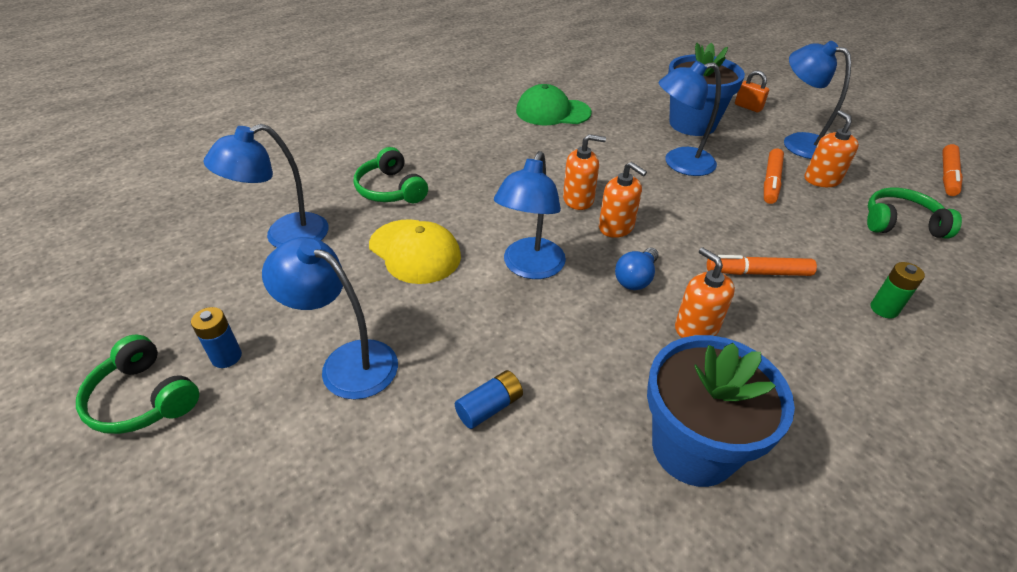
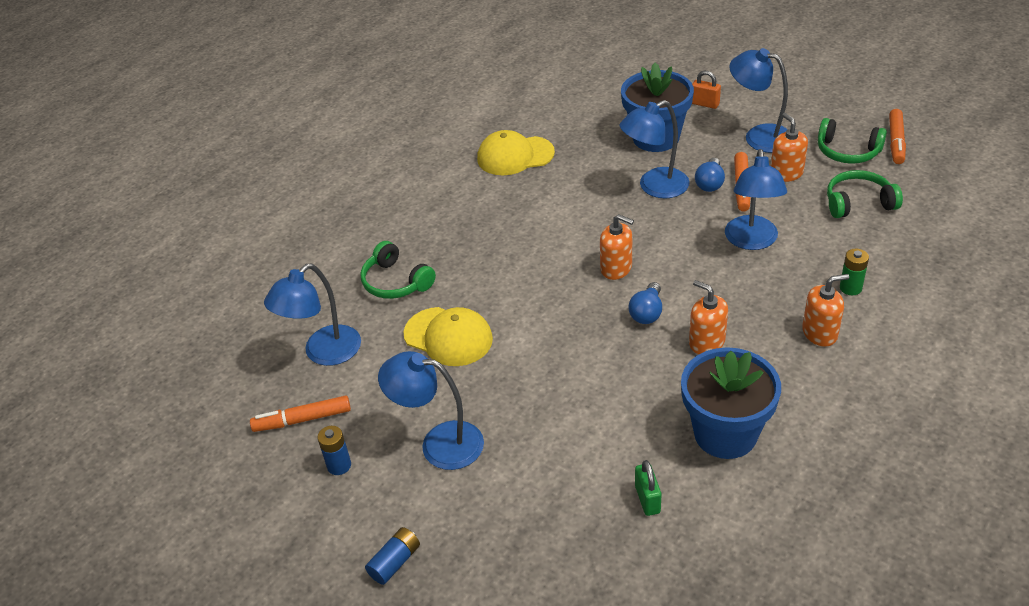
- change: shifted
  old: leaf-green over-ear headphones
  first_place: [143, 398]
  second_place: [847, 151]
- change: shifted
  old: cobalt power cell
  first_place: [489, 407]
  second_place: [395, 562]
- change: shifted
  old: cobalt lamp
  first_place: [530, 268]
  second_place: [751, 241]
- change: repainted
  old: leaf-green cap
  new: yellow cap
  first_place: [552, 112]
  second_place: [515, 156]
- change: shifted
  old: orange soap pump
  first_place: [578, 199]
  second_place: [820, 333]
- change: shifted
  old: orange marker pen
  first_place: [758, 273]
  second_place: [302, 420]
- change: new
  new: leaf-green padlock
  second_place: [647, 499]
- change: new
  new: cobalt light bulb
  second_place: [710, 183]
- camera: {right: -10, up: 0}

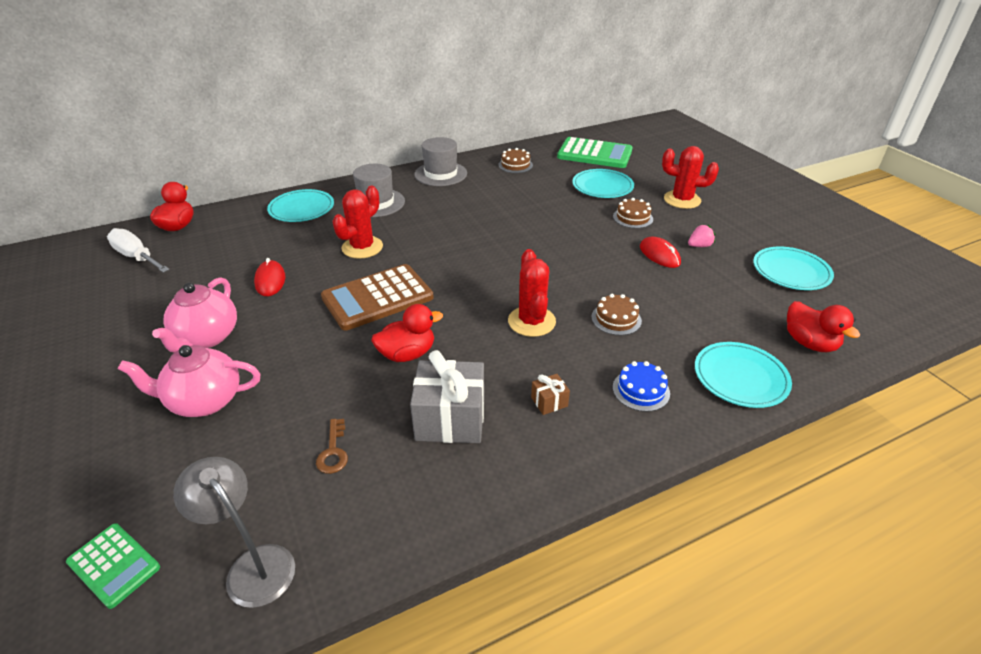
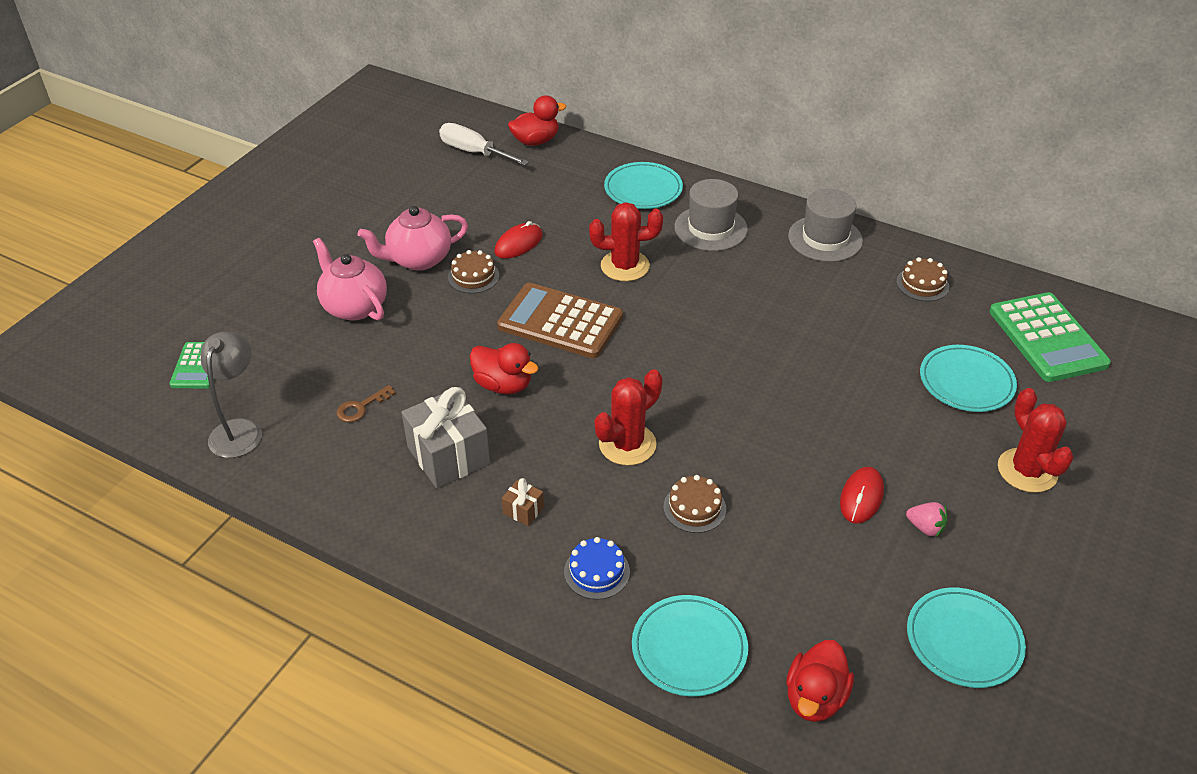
- change: rotated
  old: white screwdriver
  first_place: [137, 257]
  second_place: [474, 152]
  degrees: -60
- change: shifted
  old: dark brown cake
  first_place: [633, 218]
  second_place: [473, 276]
- camera: {right: 55, up: 5}

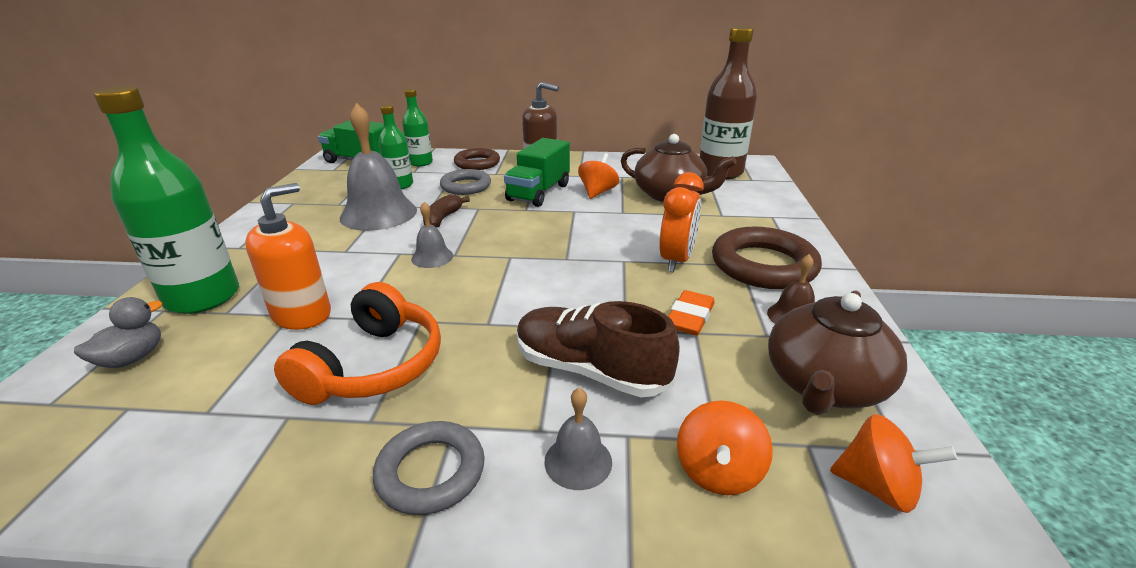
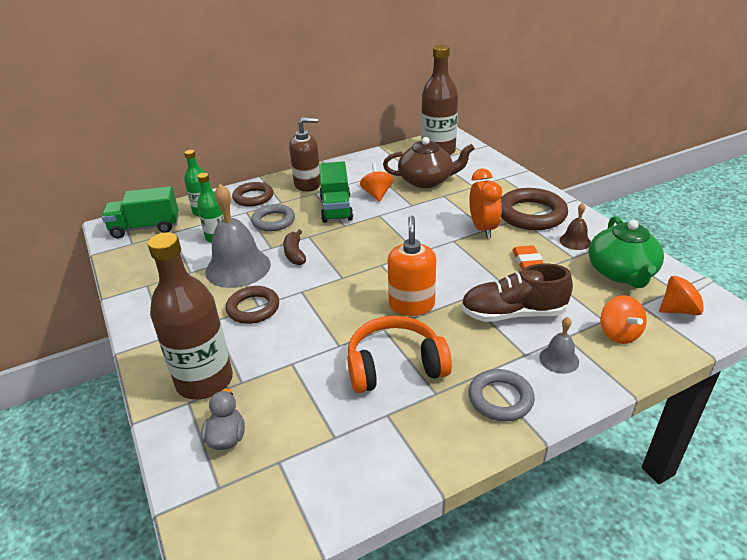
- change: repainted
  old: leaf-green bottle
  new: dark brown bottle
  first_place: [203, 297]
  second_place: [204, 381]
- change: shifted
  old: orange soap pump
  first_place: [302, 314]
  second_place: [411, 305]
- change: rotated
  old: orange over-ear headphones
  first_place: [374, 366]
  second_place: [395, 366]
  degrees: -90
- change: gone
  old: ash-grey school bell
  first_place: [432, 257]
- change: repainted
  old: dark brown teapot
  new: leaf-green teapot
  first_place: [824, 385]
  second_place: [621, 273]
- change: new
  new: dark brown ring
  second_place: [253, 308]
- camera: {right: -30, up: 5}

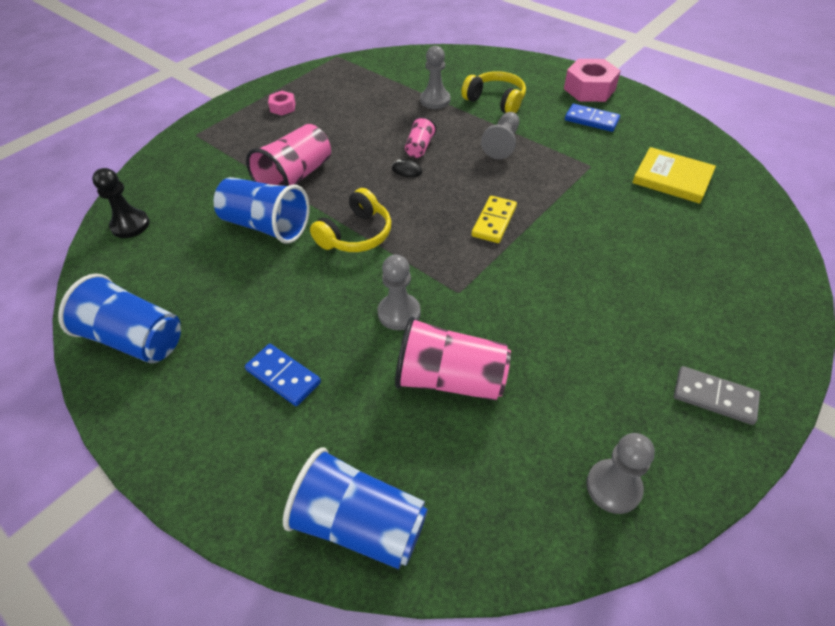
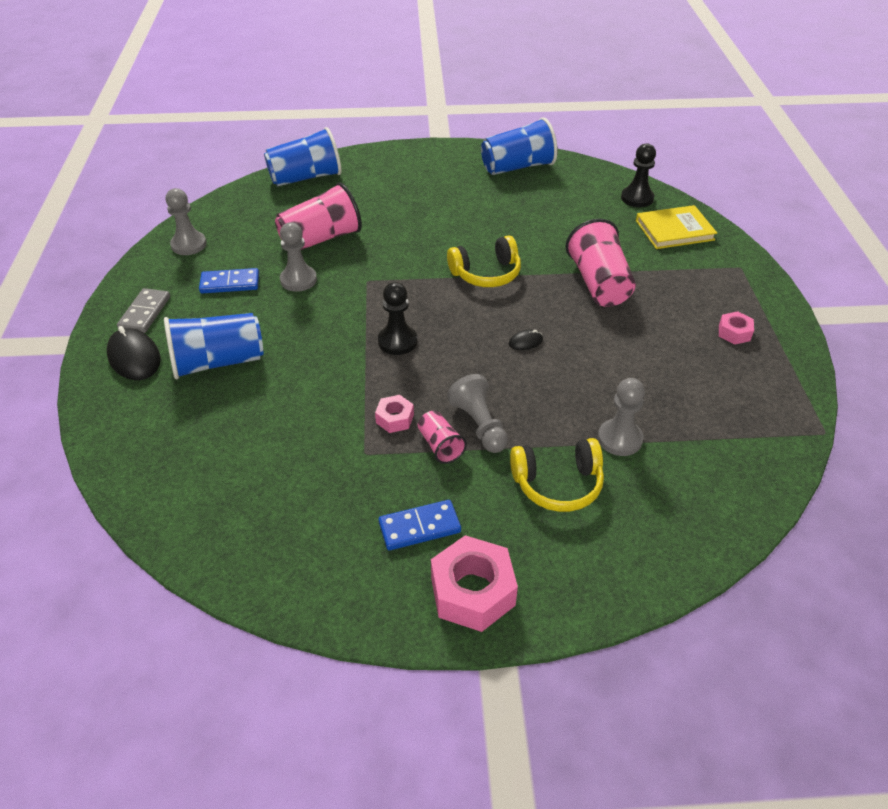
- change: shifted
  old: cobalt beaker
  first_place: [266, 226]
  second_place: [218, 362]
- change: shifted
  old: cobalt domino piece
  first_place: [283, 376]
  second_place: [230, 283]
- change: rotated
  old: yellow over-ear headphones
  first_place: [356, 234]
  second_place: [486, 274]
  degrees: -105
- change: shifted
  old: ash-grey pawn
  first_place: [399, 313]
  second_place: [298, 280]
- change: shifted
  old: rose-pink beaker
  first_place: [419, 147]
  second_place: [440, 446]
- change: swapped
  old: yellow domino piece
  new: jet-black pawn
  first_place: [494, 221]
  second_place: [397, 341]
- change: shifted
  old: yellow hardback
  first_place: [672, 178]
  second_place: [674, 230]
- change: rotated
  old: ash-grey domino piece
  first_place: [714, 397]
  second_place: [145, 313]
  degrees: -60
- change: new
  new: jet-black PC mouse
  second_place: [134, 357]
- change: new
  new: rose-pink hex nut
  second_place: [395, 419]
- camera: {right: 135, up: -5}

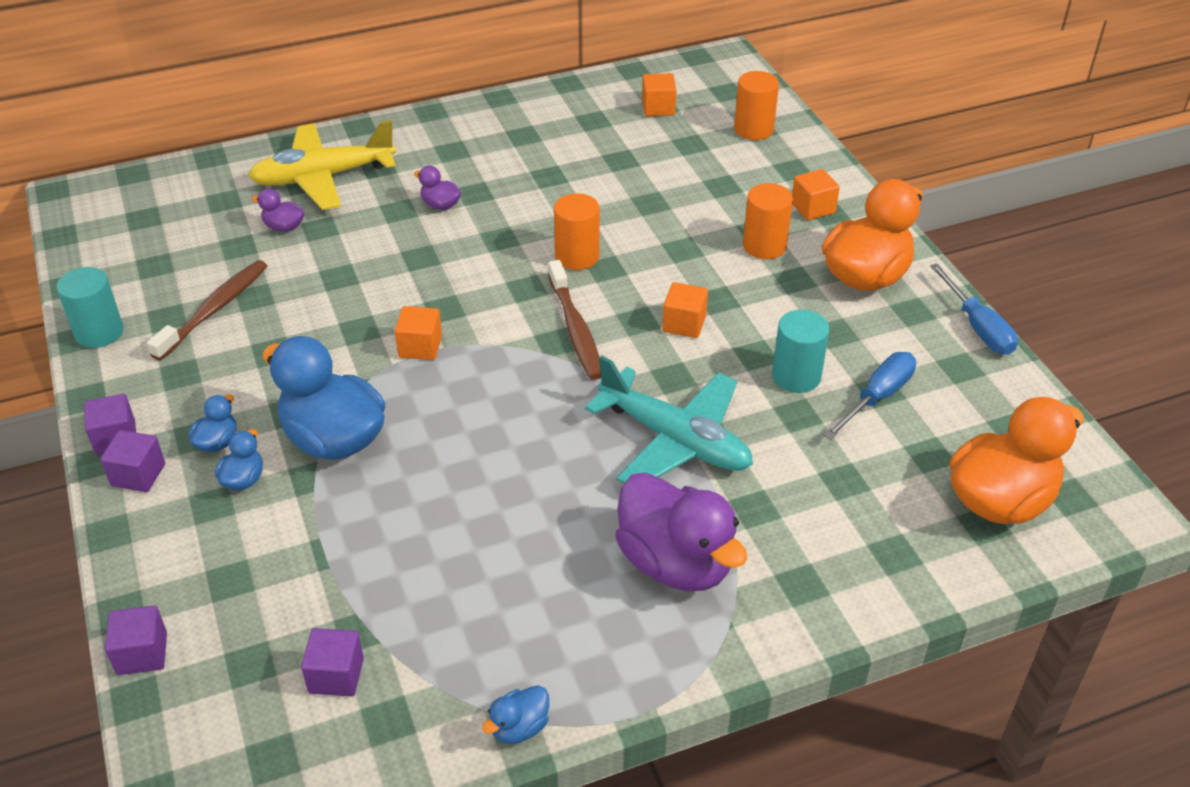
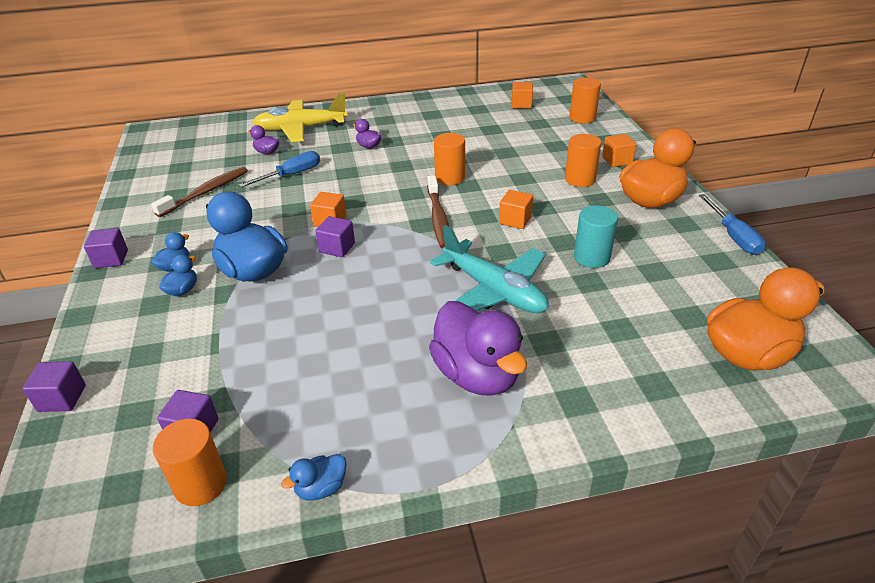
- change: gone
  old: teal solid cylinder
  first_place: [99, 332]
- change: shifted
  old: violet cube
  first_place: [138, 475]
  second_place: [337, 248]
- change: shifted
  old: cobalt screwdriver
  first_place: [877, 397]
  second_place: [291, 175]
- change: new
  new: orange solid cylinder
  second_place: [201, 484]
- camera: {right: 10, up: -5}

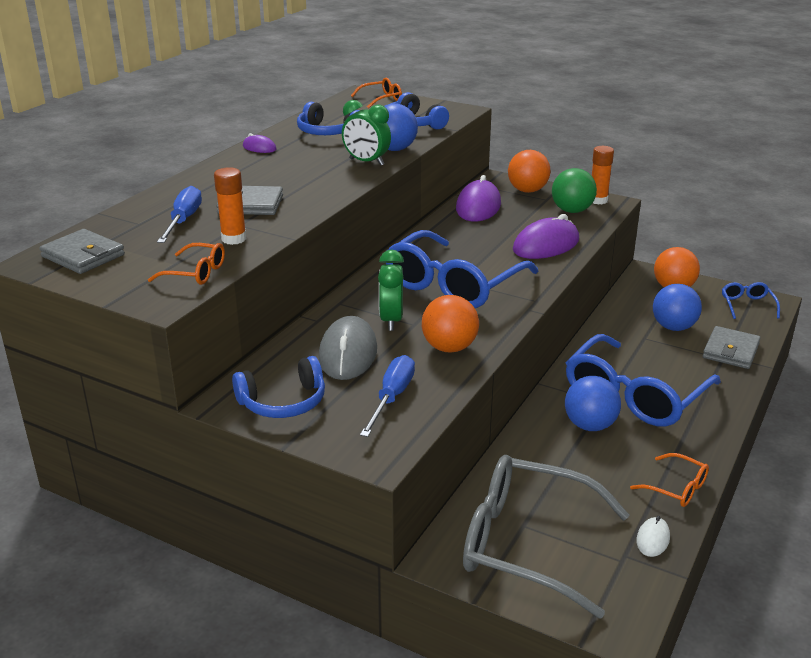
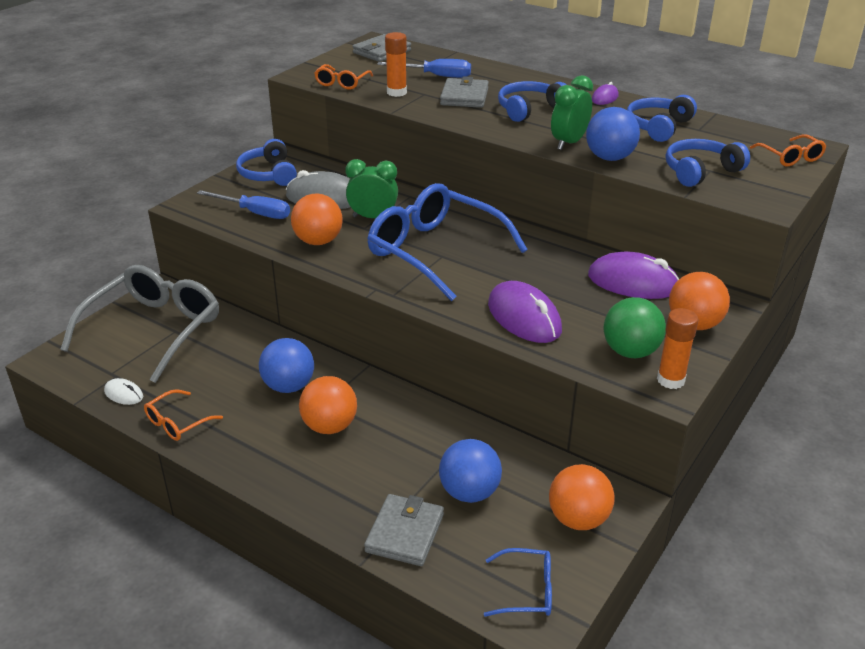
- change: swapped
  old: cobalt eyeglasses
  new: orange ball
  first_place: [634, 395]
  second_place: [329, 426]
- change: rotated
  old: ash-grey wallet
  first_place: [730, 351]
  second_place: [405, 533]
  degrees: 75
- change: new
  new: cobalt over-ear headphones
  second_place: [529, 109]
- camera: {right: 95, up: 5}

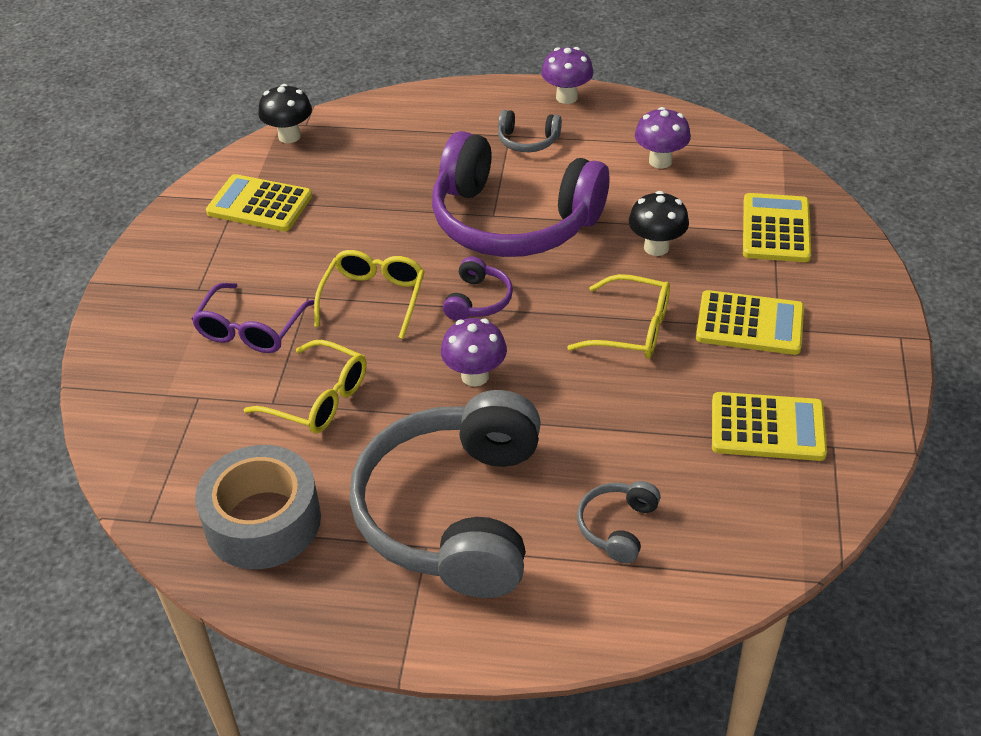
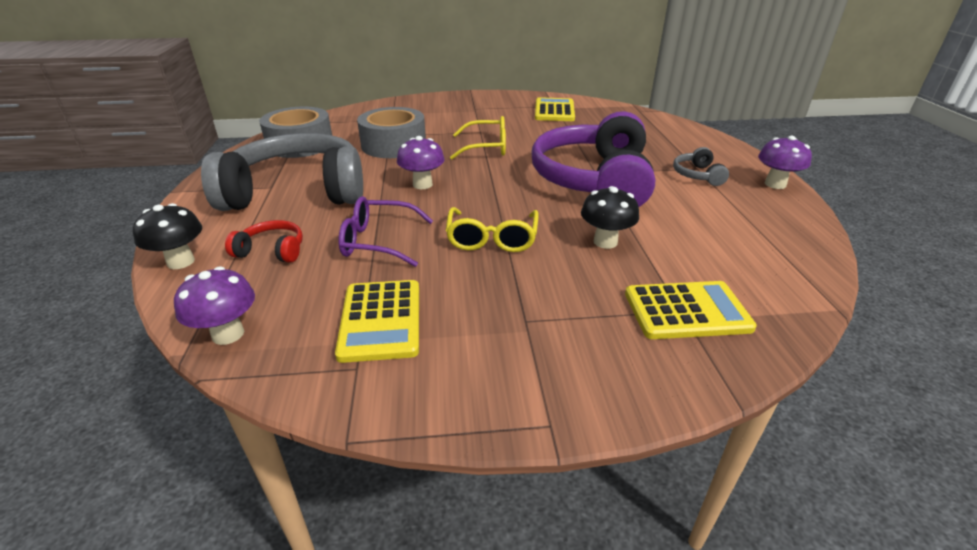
- change: shifted
  old: violet eyeglasses
  first_place: [251, 330]
  second_place: [378, 241]
- change: swapped
  old: yellow eyeglasses
  new: ash-grey roll of tape
  first_place: [319, 399]
  second_place: [394, 145]
- change: shifted
  old: jet-black toadstool
  first_place: [289, 136]
  second_place: [181, 262]
- change: gone
  old: violet over-ear headphones
  first_place: [478, 300]
- change: repainted
  old: ash-grey over-ear headphones
  new: scarlet over-ear headphones
  first_place: [617, 527]
  second_place: [272, 250]
- change: shifted
  old: violet toadstool
  first_place: [660, 161]
  second_place: [228, 334]
- change: gone
  old: yellow pocket calculator
  first_place: [750, 324]
- camera: {right: 75, up: -10}

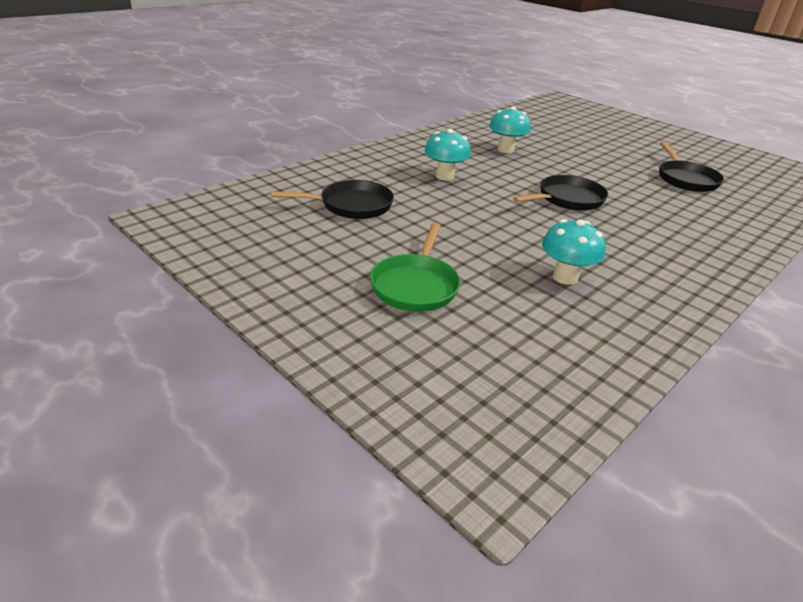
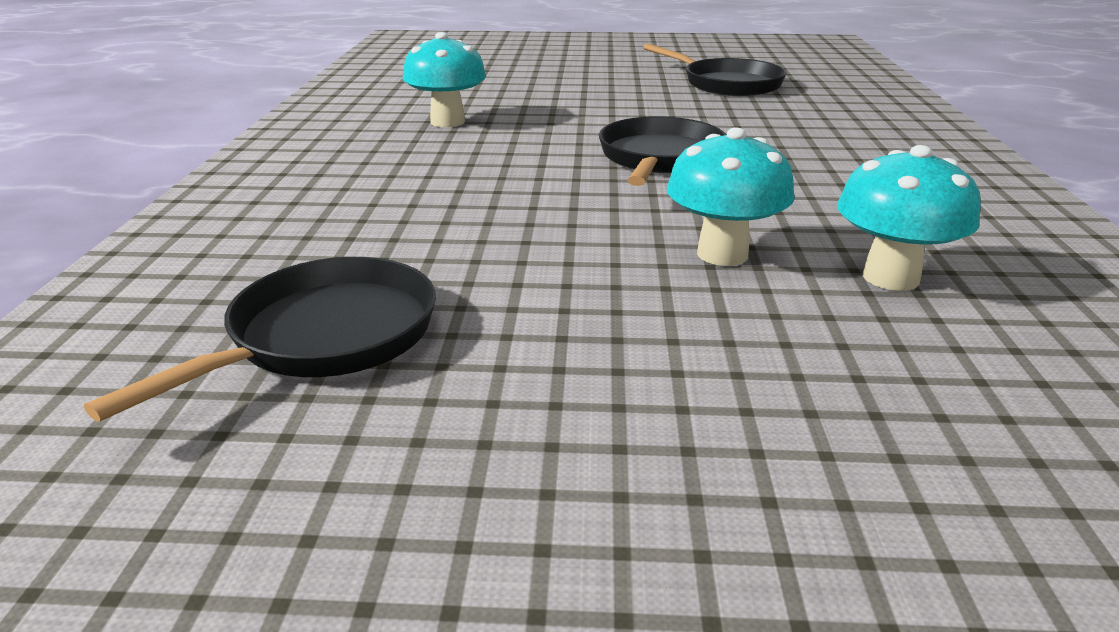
- change: gone
  old: leaf-green frying pan
  first_place: [415, 285]
- change: shifted
  old: teal toadstool
  first_place: [445, 176]
  second_place: [722, 254]
- camera: {right: -40, up: -5}

